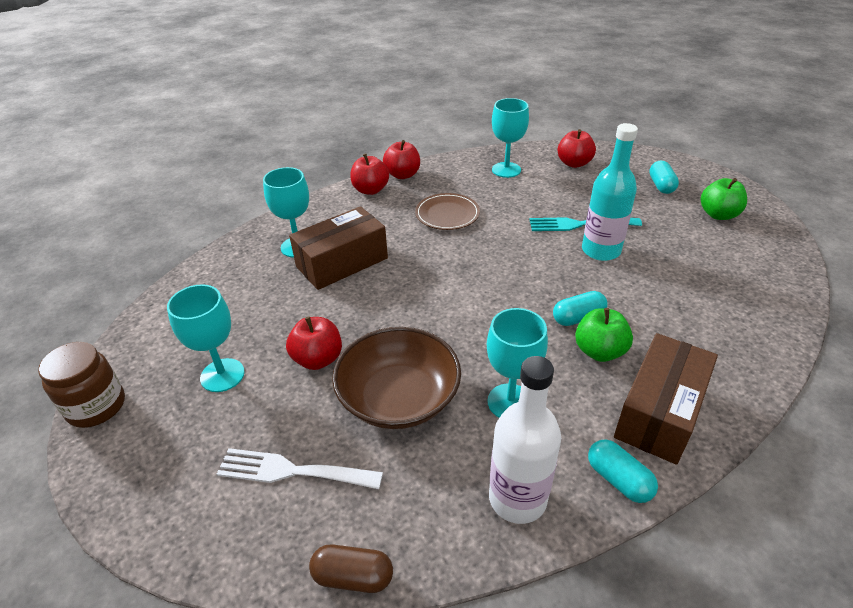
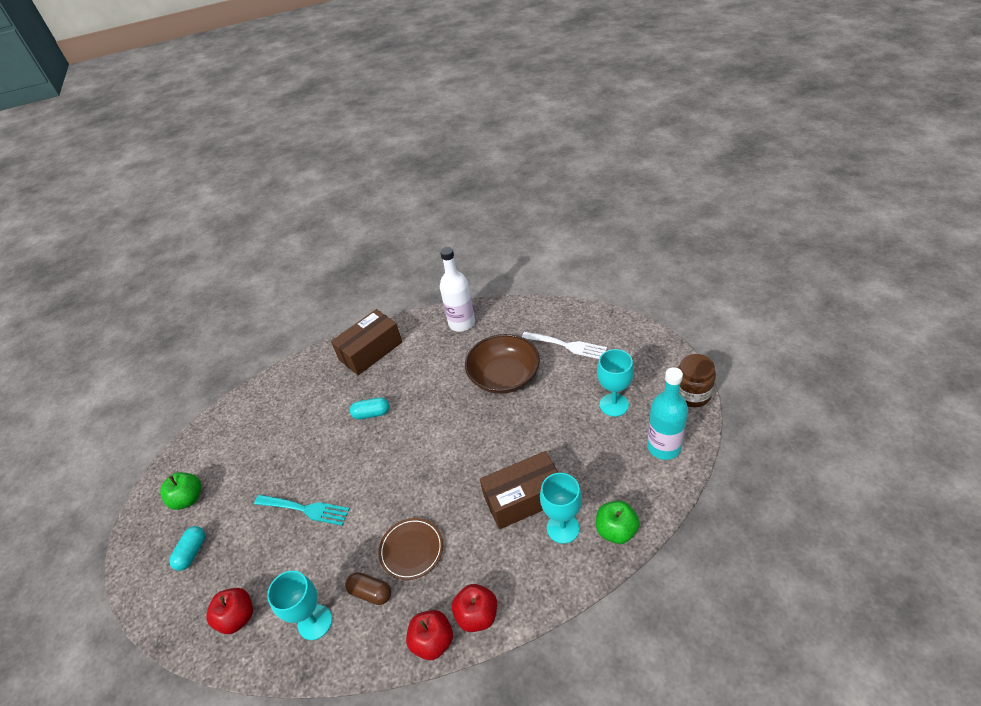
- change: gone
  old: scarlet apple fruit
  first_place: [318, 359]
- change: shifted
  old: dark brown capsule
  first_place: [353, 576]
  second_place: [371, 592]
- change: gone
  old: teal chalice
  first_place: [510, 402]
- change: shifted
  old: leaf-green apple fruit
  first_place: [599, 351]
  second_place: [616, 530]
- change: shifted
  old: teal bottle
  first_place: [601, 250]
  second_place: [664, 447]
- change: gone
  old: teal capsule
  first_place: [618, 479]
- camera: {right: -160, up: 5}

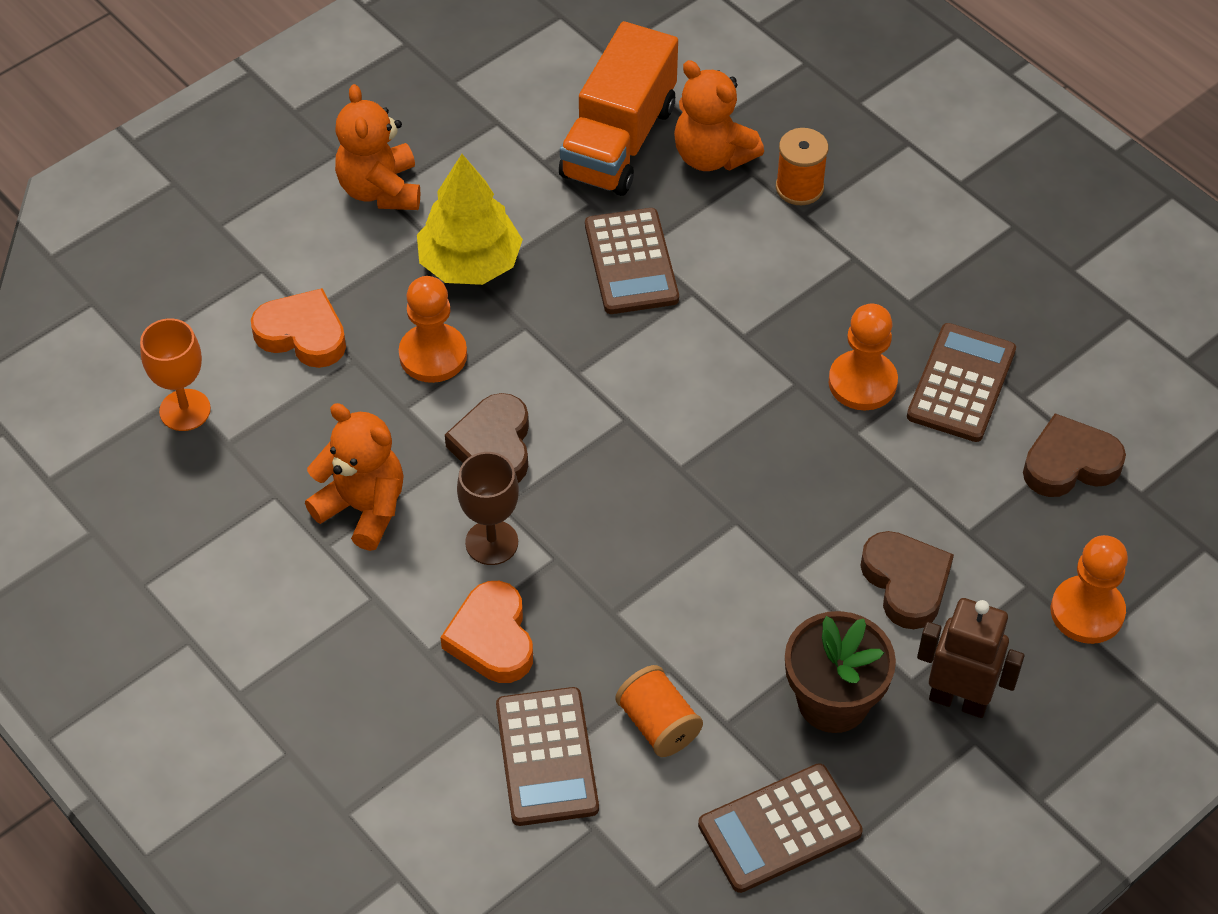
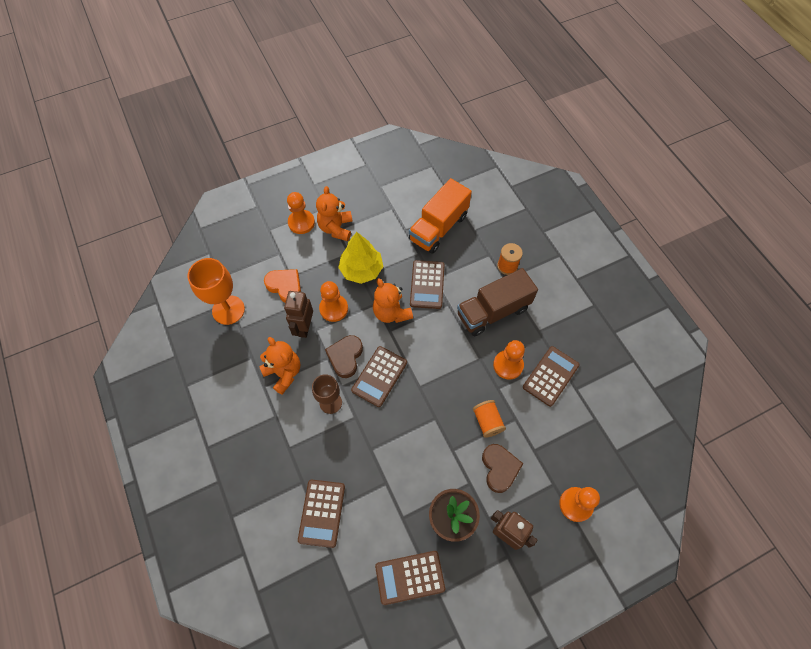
- change: scaled
  old: orange chalice
  first_place: [185, 410]
  second_place: [228, 310]
  factor: 1.53
- change: gone
  old: orange heart
  first_place: [492, 638]
- change: shifted
  old: orange spool
  first_place: [658, 724]
  second_place: [487, 421]
- change: shifted
  old: orange stuffed bear
  first_place: [712, 156]
  second_place: [391, 312]
- change: gone
  old: dark brown heart
  first_place: [1069, 463]
- change: new
  new: dark brown robot figure
  second_place: [304, 327]
- change: new
  new: orange pawn
  second_place: [301, 223]
- change: new
  new: dark brown pocket calculator
  second_place: [379, 376]
- change: new
  new: dark brown toy truck
  second_place: [493, 311]
- camera: {right: 15, up: 10}

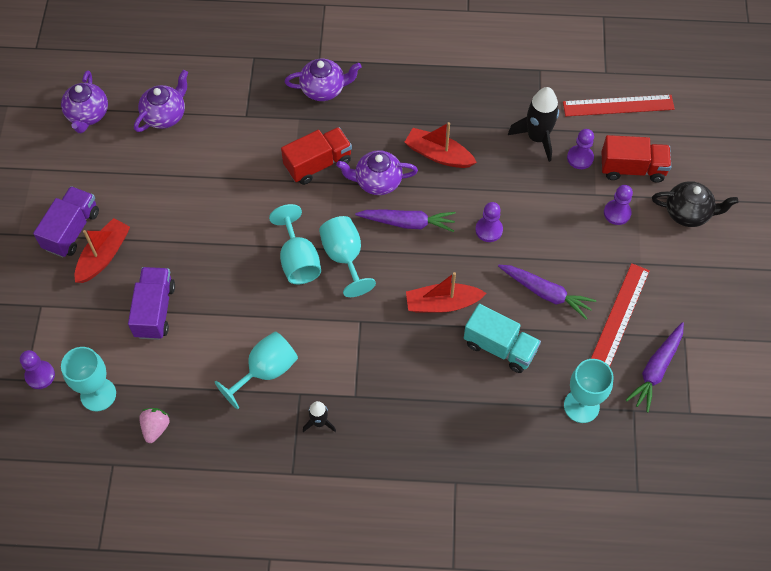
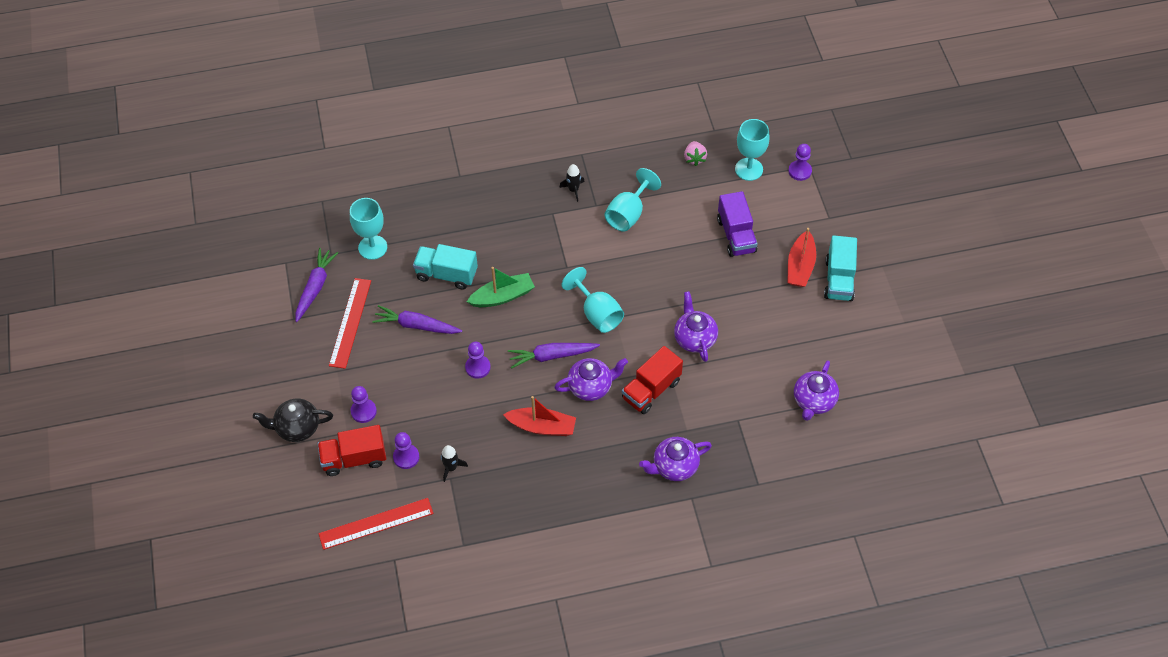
- change: repainted
  old: violet toy truck
  new: teal toy truck
  first_place: [71, 230]
  second_place: [839, 279]
- change: shifted
  old: violet teapot
  first_place: [88, 115]
  second_place: [694, 338]
- change: gone
  old: teal chalice
  first_place: [298, 260]
- change: repainted
  old: scarlet toy boat
  new: leaf-green toy boat
  first_place: [442, 303]
  second_place: [502, 296]
- change: scaled
  old: jet-black spaceship
  first_place: [537, 138]
  second_place: [451, 468]
  factor: 0.56
- camera: {right: 165, up: -5}

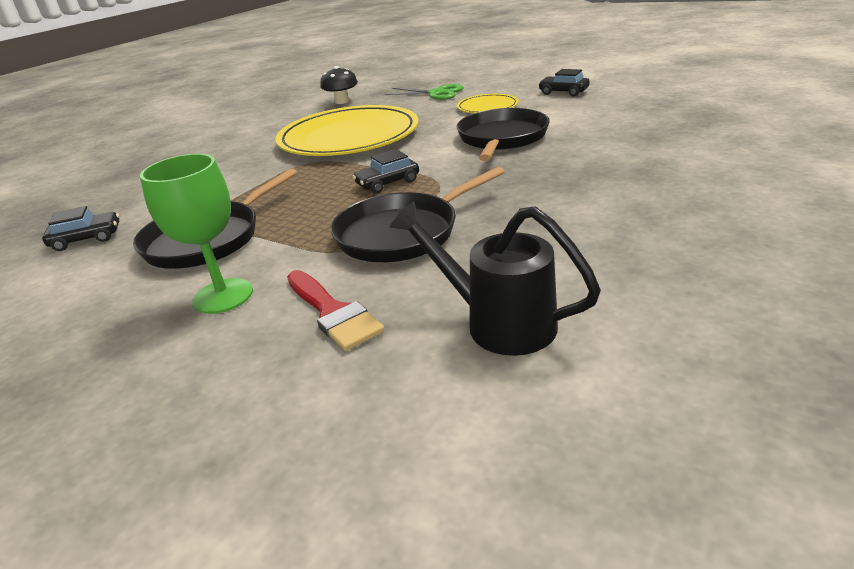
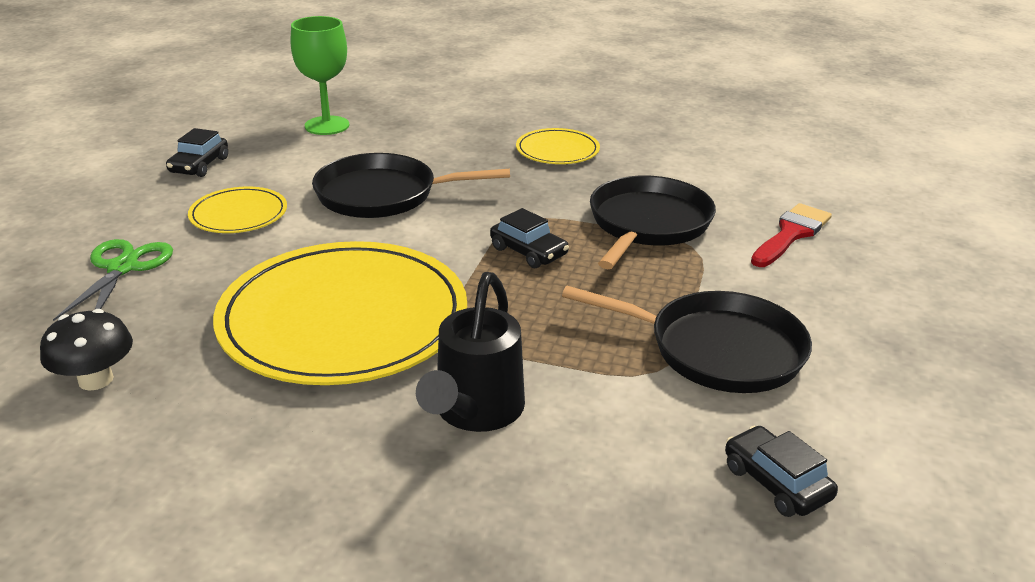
- change: shifted
  old: leaf-green chalice
  first_place: [223, 296]
  second_place: [327, 125]
- change: rotated
  old: jet-black frying pan
  first_place: [402, 233]
  second_place: [648, 224]
  degrees: -105
- change: shifted
  old: jet-black sprinkling can
  first_place: [498, 322]
  second_place: [475, 412]
- change: new
  new: yellow plate
  second_place: [557, 150]
- camera: {right: -110, up: 0}

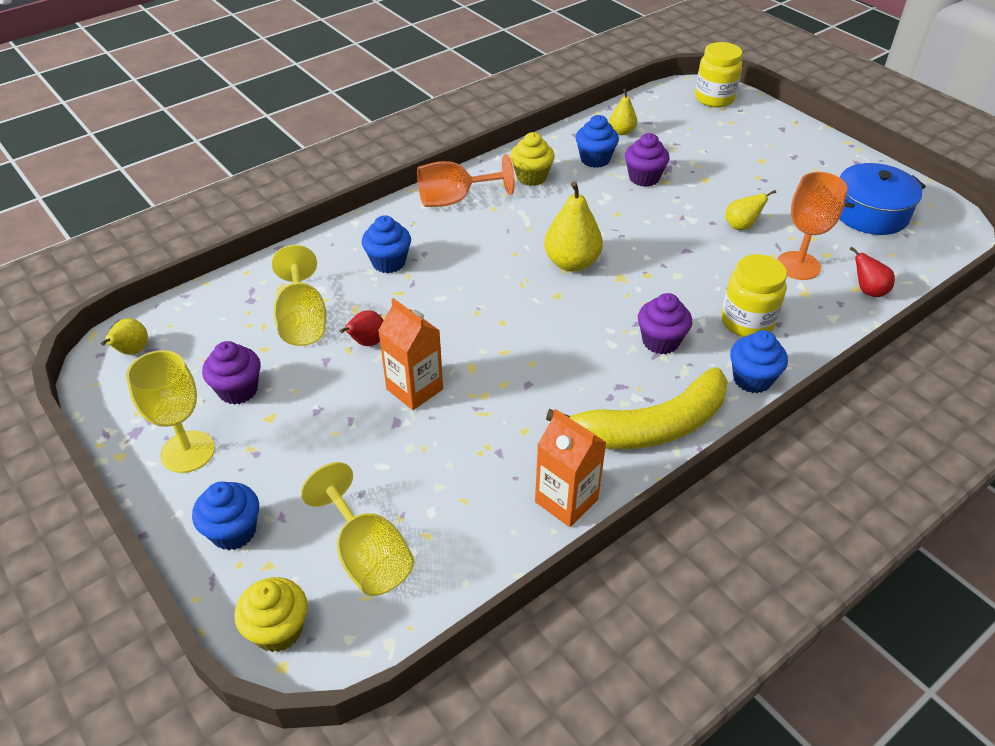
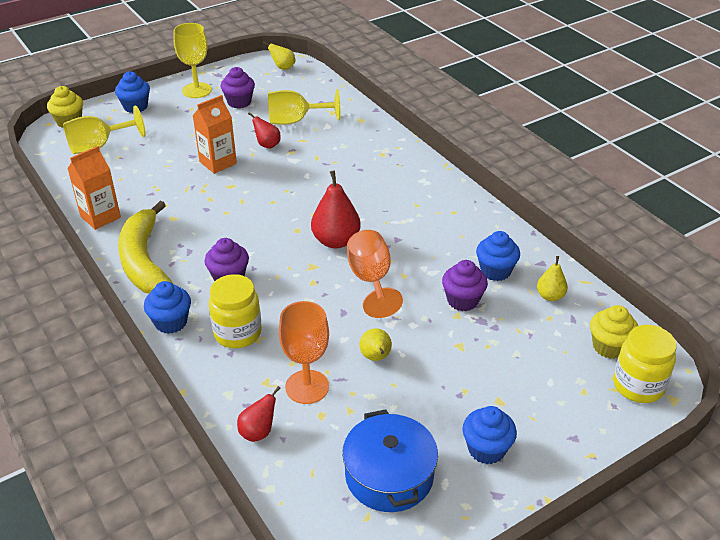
- change: shifted
  old: cobalt fairy cake
  first_place: [388, 262]
  second_place: [486, 449]
- change: shifted
  old: orange chalice
  first_place: [455, 200]
  second_place: [371, 280]
- change: shifted
  old: yellow fairy cake
  first_place: [531, 177]
  second_place: [609, 347]
- change: repainted
  old: yellow pear fruit
  new: scarlet pear fruit
  first_place: [571, 263]
  second_place: [336, 241]
- camera: {right: 95, up: -5}

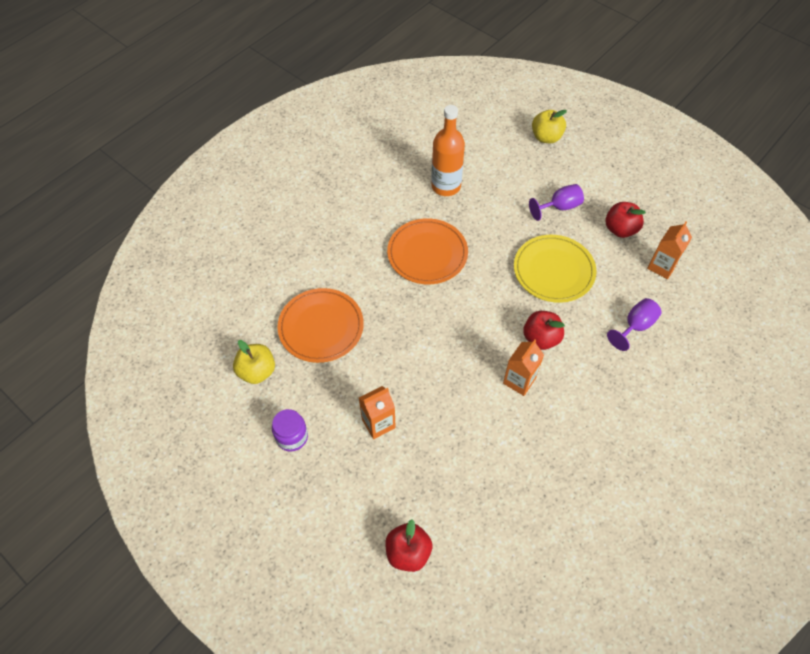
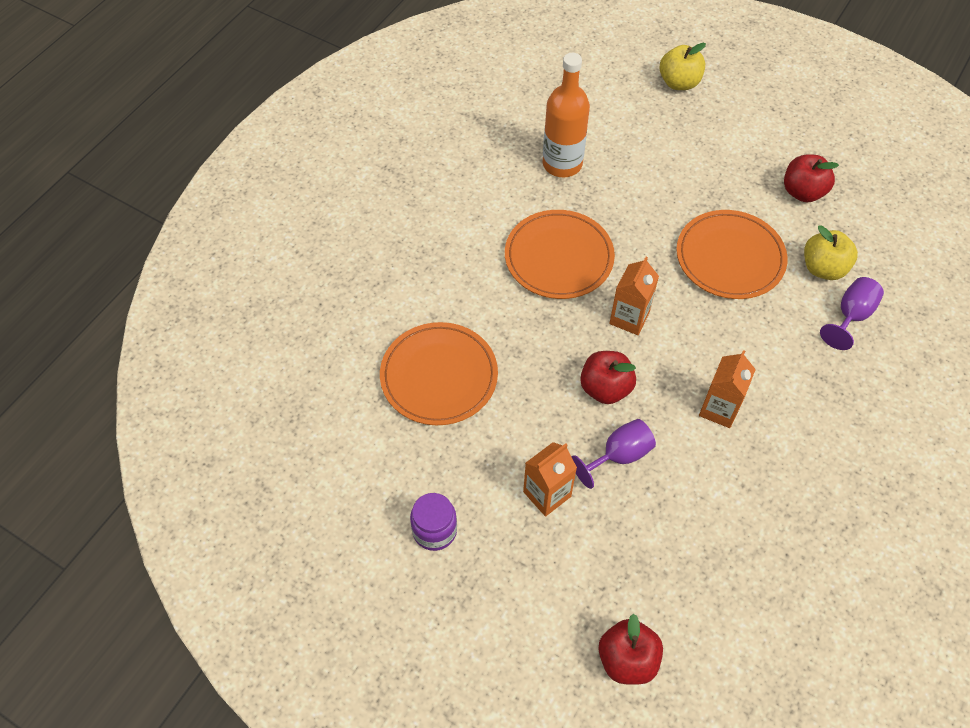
- change: shifted
  old: yellow apple fruit
  first_place: [257, 371]
  second_place: [823, 268]
- change: repainted
  old: yellow plate
  new: orange plate
  first_place: [553, 271]
  second_place: [730, 257]
- change: shifted
  old: scarlet apple fruit
  first_place: [541, 338]
  second_place: [605, 388]
- change: shifted
  old: violet chalice
  first_place: [559, 207]
  second_place: [619, 456]
- change: shifted
  old: orange milk carton
  first_place: [662, 266]
  second_place: [629, 318]
- camera: {right: -10, up: 0}

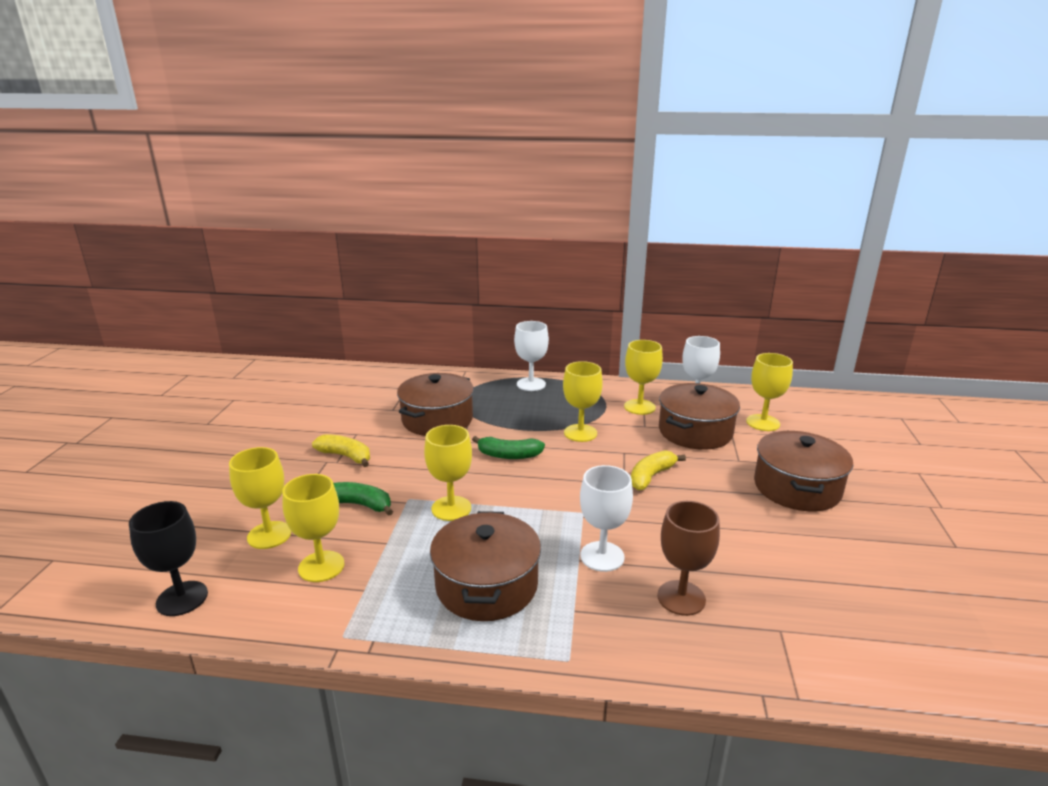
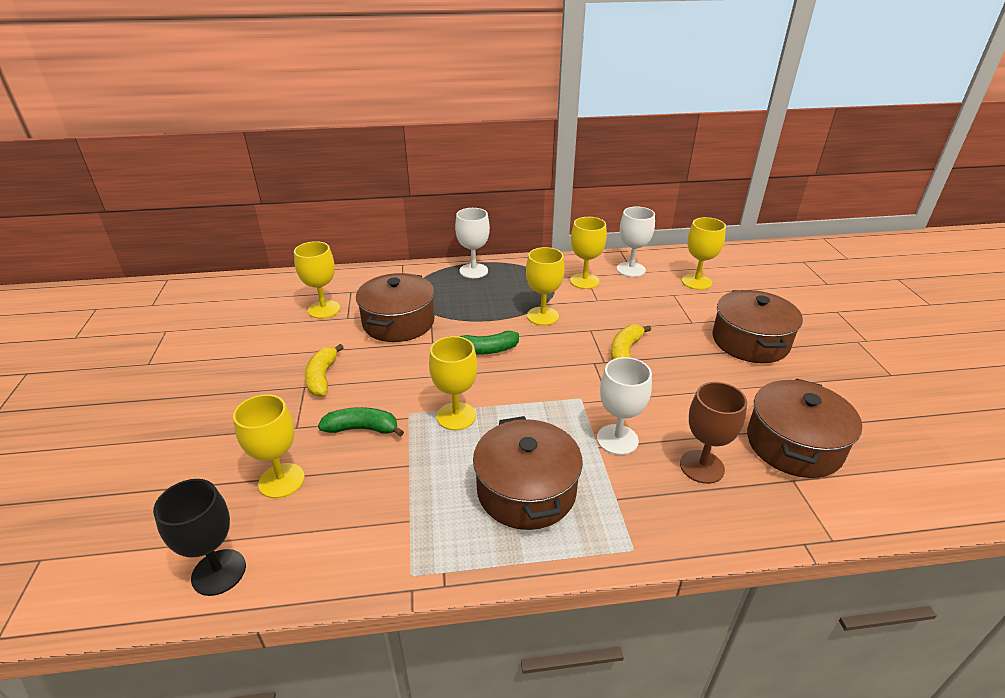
- change: shifted
  old: yellow chalice
  first_place: [321, 566]
  second_place: [324, 309]
- change: rotated
  old: yellow toy banana
  first_place: [345, 456]
  second_place: [322, 377]
  degrees: -105
- change: shifted
  old: dark brown pot
  first_place: [695, 431]
  second_place: [793, 444]
- camera: {right: -15, up: 10}

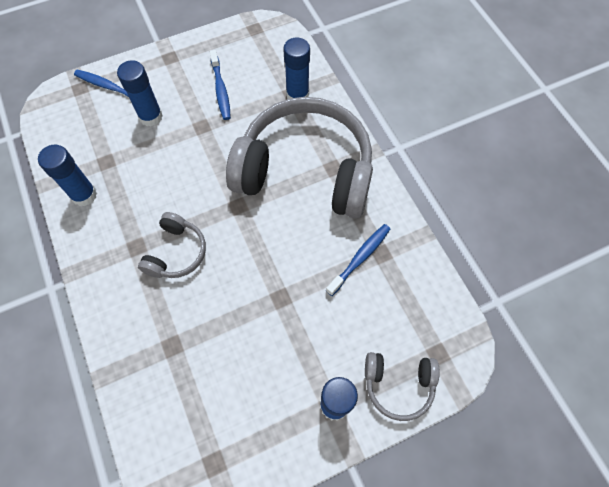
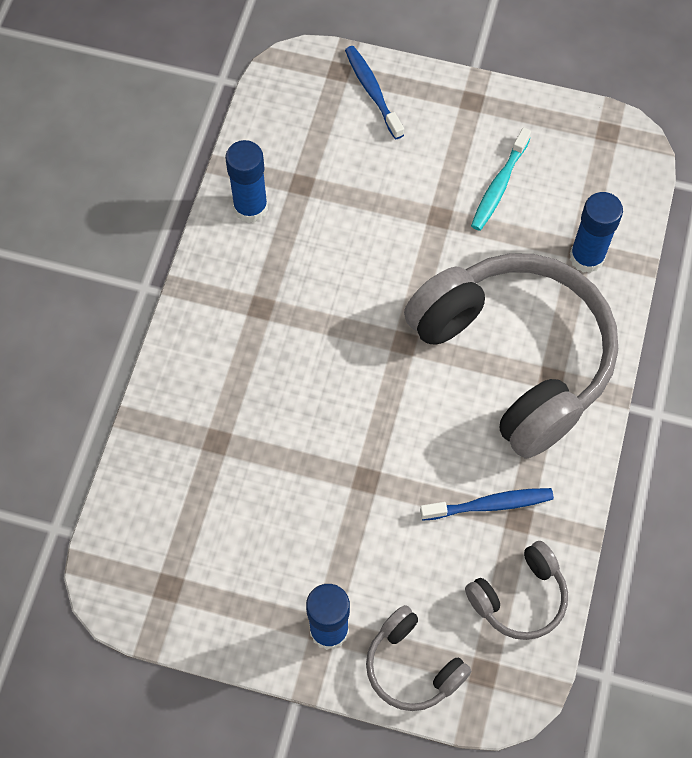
- change: gone
  old: cobalt stick of glue
  first_place: [151, 116]
- change: shifted
  old: ash-grey over-ear headphones
  first_place: [176, 252]
  second_place: [519, 597]
- change: repainted
  old: cobalt dental brush
  new: teal dental brush
  first_place: [221, 90]
  second_place: [499, 186]
- camera: {right: 40, up: 0}

